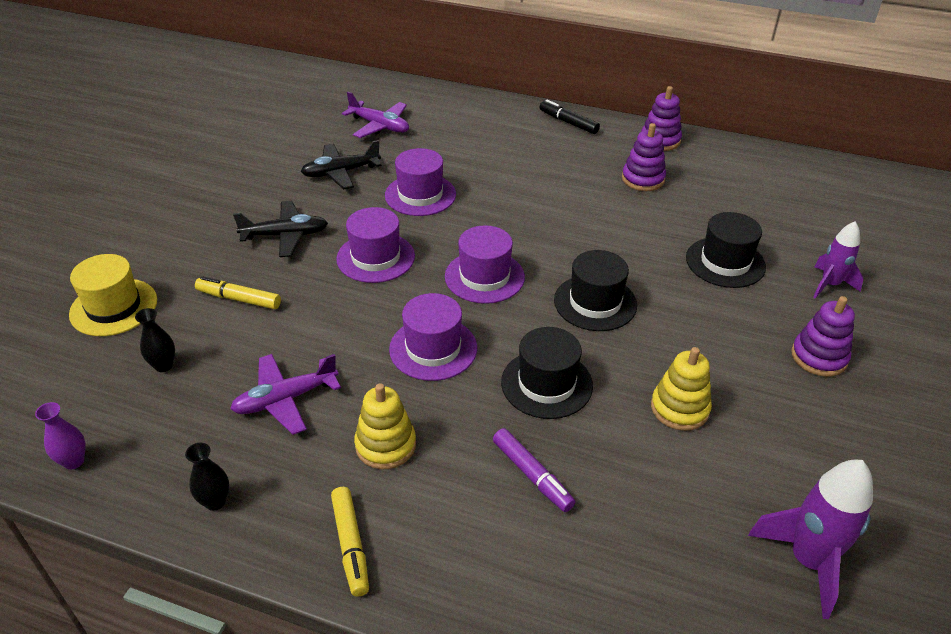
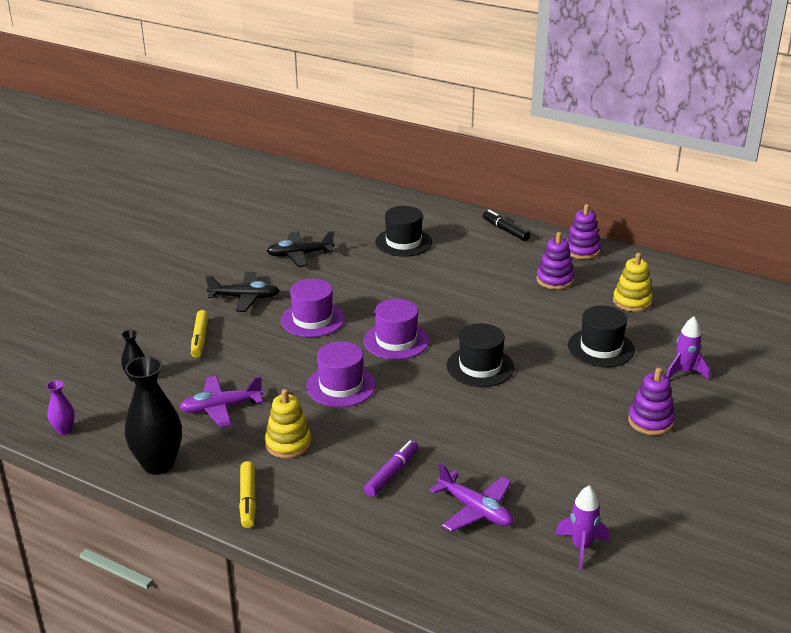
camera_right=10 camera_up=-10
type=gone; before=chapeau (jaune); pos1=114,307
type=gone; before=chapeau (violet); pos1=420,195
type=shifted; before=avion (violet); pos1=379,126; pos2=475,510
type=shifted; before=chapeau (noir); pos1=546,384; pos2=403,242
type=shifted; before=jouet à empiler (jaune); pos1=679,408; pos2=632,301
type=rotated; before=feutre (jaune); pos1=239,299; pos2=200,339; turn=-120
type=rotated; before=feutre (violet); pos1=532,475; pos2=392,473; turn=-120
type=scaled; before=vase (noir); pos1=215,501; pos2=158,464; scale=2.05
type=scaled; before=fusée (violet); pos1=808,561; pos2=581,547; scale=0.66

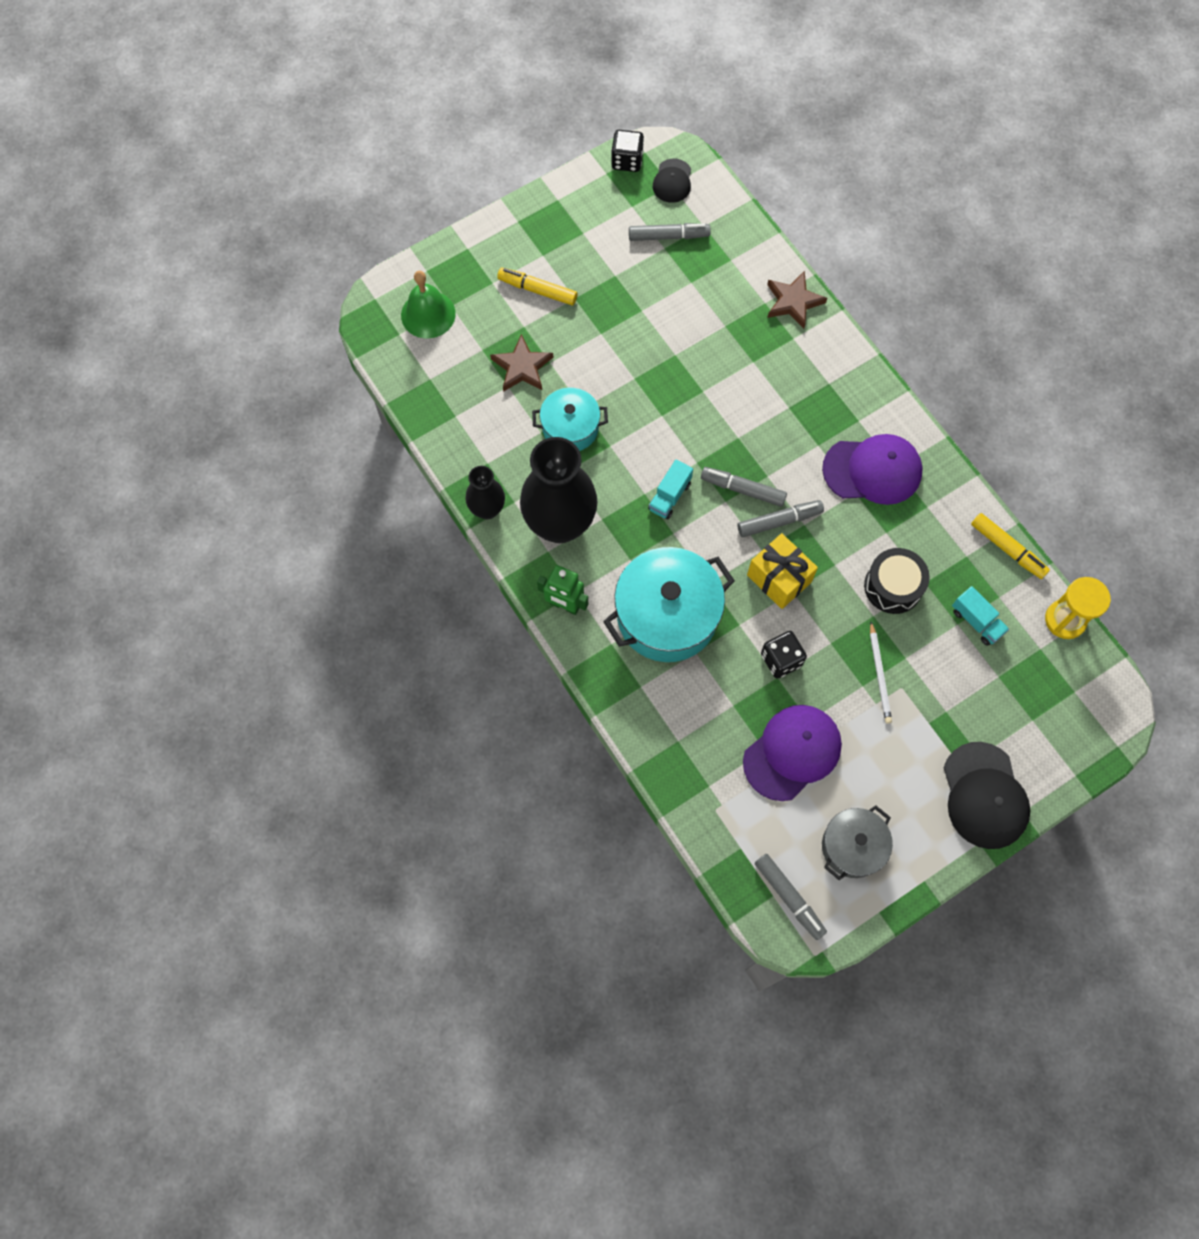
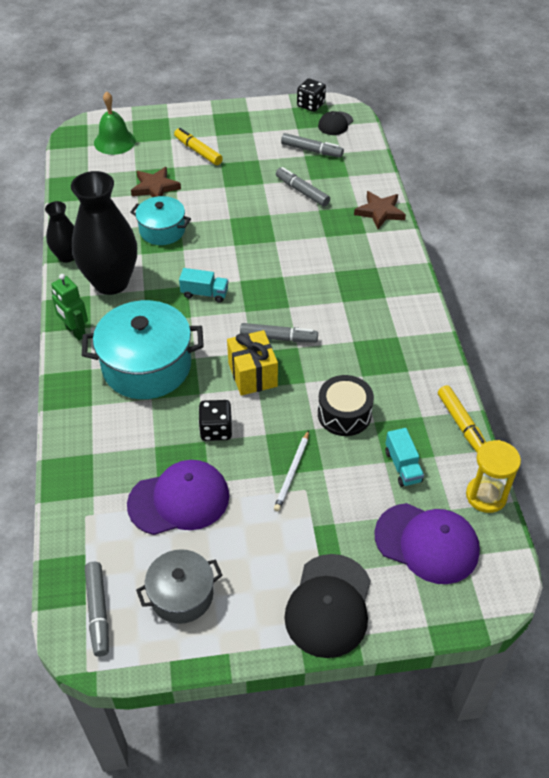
camera_right=25 camera_up=-20
type=shifted; before=feutre (gris); pos1=743,489; pos2=302,191
type=shifted; before=casquette (violet); pos1=872,470; pos2=427,543
type=rotated; before=camion (turquoise); pos1=669,496; pos2=204,293; turn=-135

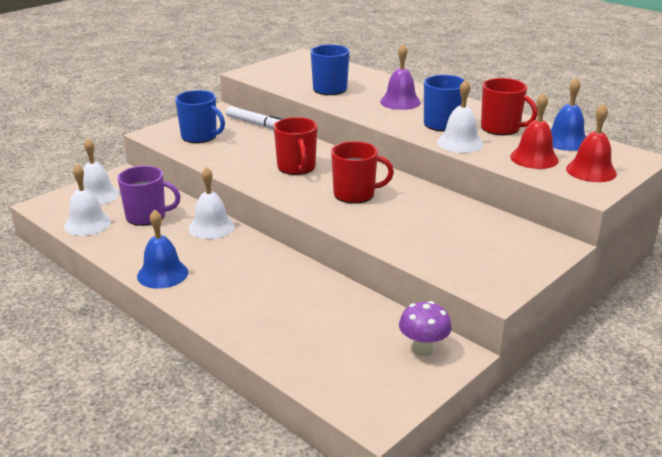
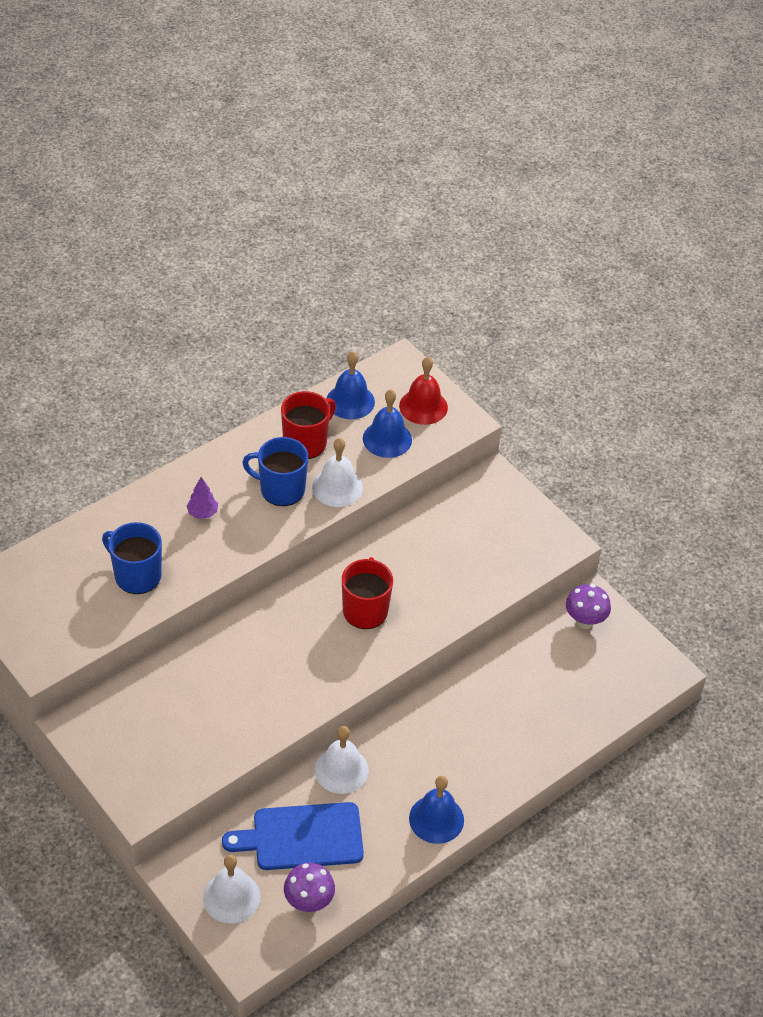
camera_right=-85 camera_up=20
type=gone; before=tasse (bleu); pos1=200,136
type=gone; before=feutre (blanc); pos1=257,124
type=gone; before=tasse (rouge); pos1=296,167
type=swapped; before=cloche (blanc); after=champignon (violet); pos1=87,224; pos2=308,902
type=swapped; before=tasse (violet); after=planche à découper (bleu); pos1=147,216; pos2=302,837
type=swapped; before=cloche (violet); after=arbre (violet); pos1=400,102; pos2=202,513
type=repainted; before=cloche (rouge); after=cloche (bleu); pos1=534,158; pos2=387,439

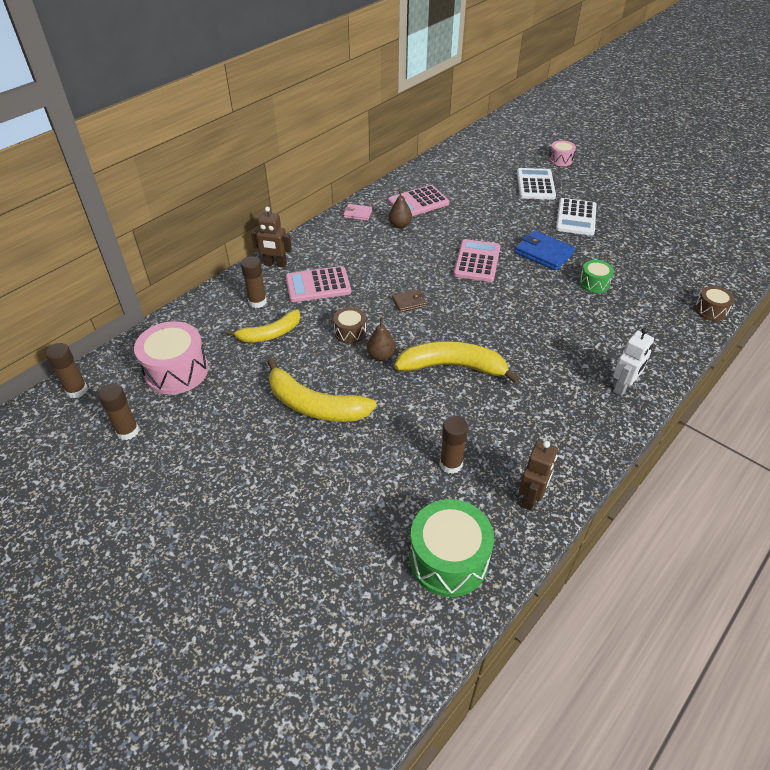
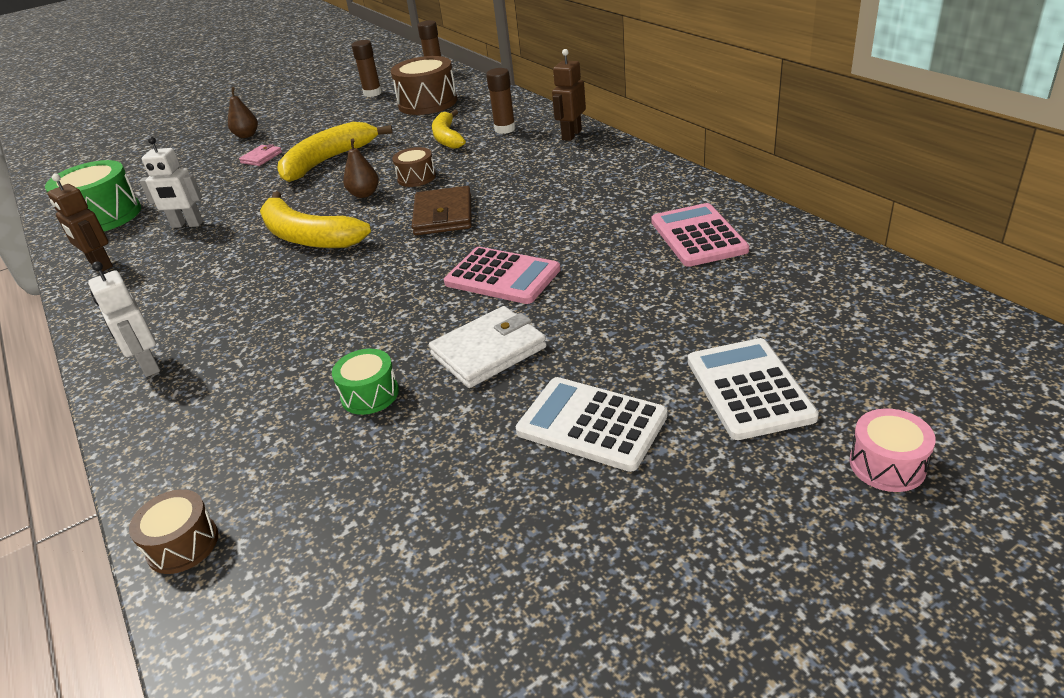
camera_right=110 camera_up=-10
type=gone; before=calculatrice (rose); pos1=318,285
type=shifted; before=portefeuille (rose); pos1=358,214; pos2=261,157
type=shifted; before=poire (marron); pos1=400,225; pos2=247,135
type=swapped; before=bâton de colle (marron); after=robot (blanc); pos1=450,464; pos2=187,225
type=repainted; before=tambour (rose); after=tambour (marron); pos1=176,371; pos2=427,103
type=repainted; before=portefeuille (bleu); after=portefeuille (blanc); pos1=543,253; pos2=488,351
type=rotated; before=banane (jaune); pos1=452,367; pos2=308,236; turn=105
type=rotated; before=calculatrice (blanc); pos1=535,185; pos2=748,389; turn=-120
type=scaled; before=portefeuille (marron); pos1=409,302; pos2=443,215; scale=1.76

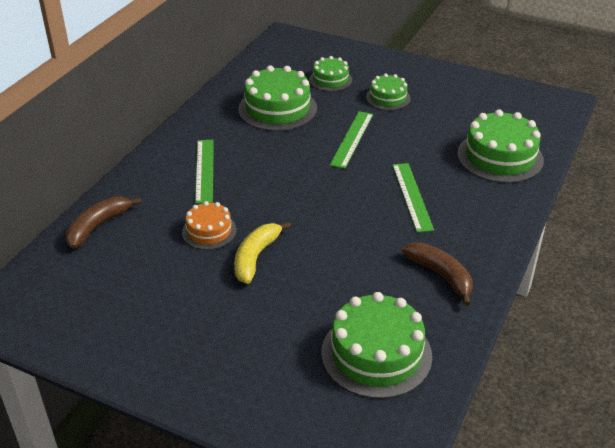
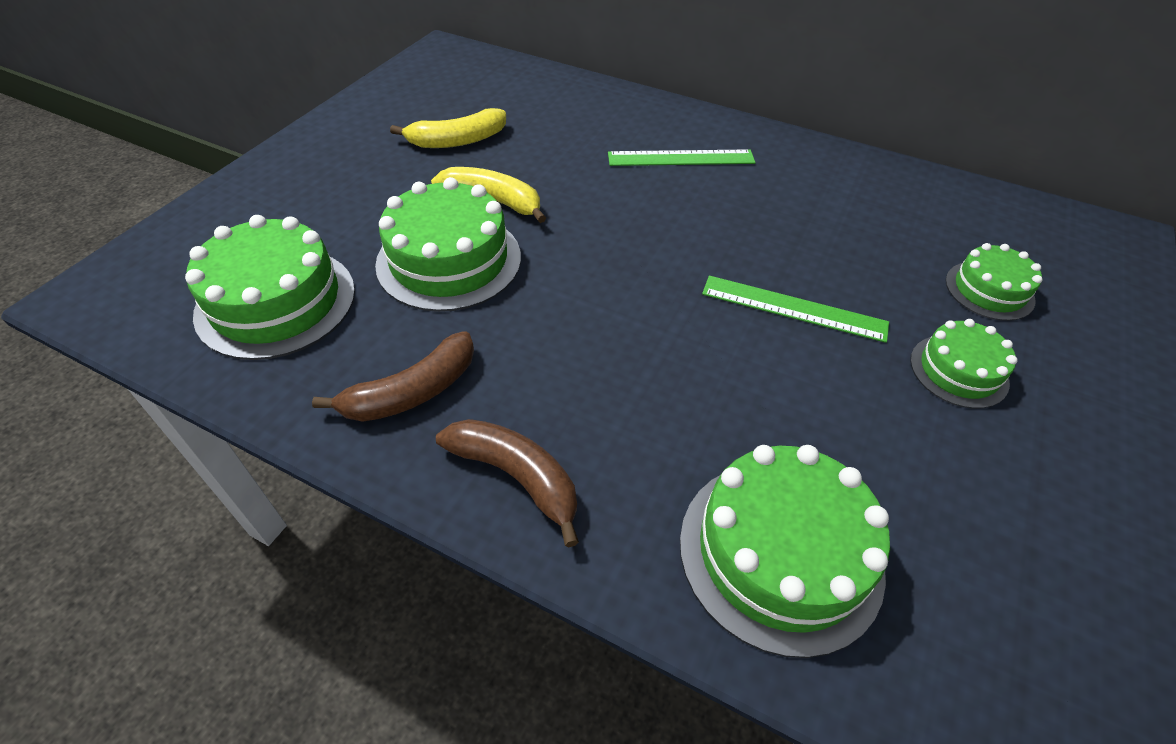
camera_right=90 camera_up=10
type=gone; before=gâteau (orange); pos1=209,231
type=gone; before=règle (vert); pos1=412,196
type=new; after=banane (jaune); pos2=457,140
type=shifted; before=banane (marron); pos1=98,226; pos2=516,477
type=shifted; before=gâteau (vert); pos1=277,109; pos2=449,260

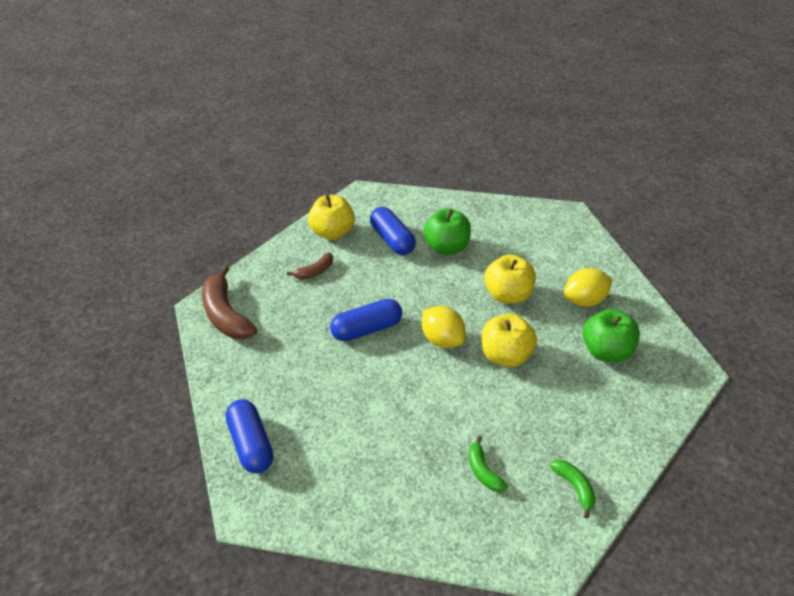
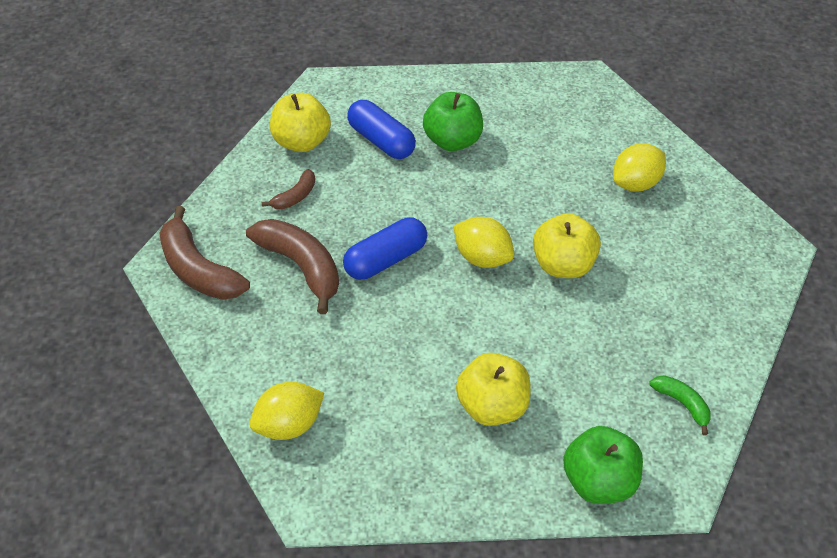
camera_right=-15 camera_up=5
type=gone; before=banane (vert); pos1=483,471
type=new; after=banane (marron); pos2=301,266
type=shifted; before=pomme (jaune); pos1=508,295; pos2=492,407
type=shifted; before=pomme (vert); pos1=606,351; pos2=599,482
type=swapped; before=gélule (bleu); after=citron (jaune); pos1=251,444; pos2=289,425

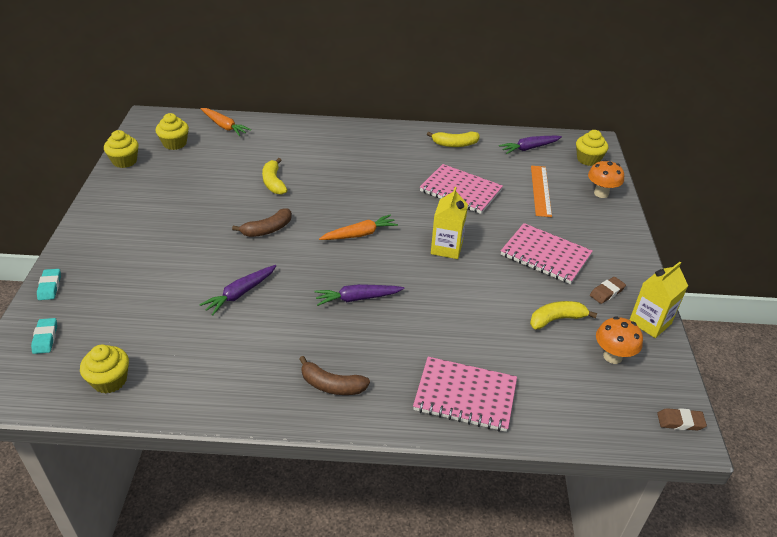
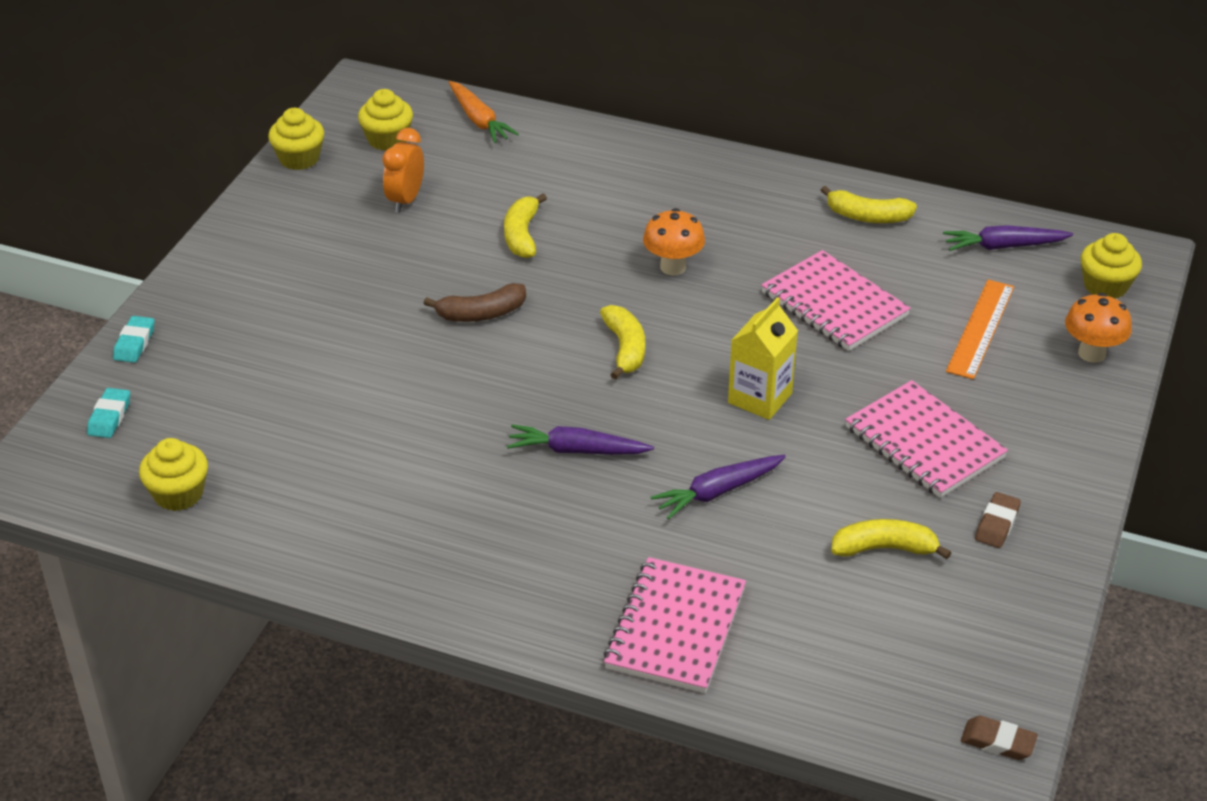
camera_right=20 camera_up=0
type=gone; before=banane (marron); pos1=332,385
type=gone; before=brique de lait (jaune); pos1=650,322
type=new; after=réveil (orange); pos2=405,200
type=shifted; before=carotte (violet); pos1=240,293; pos2=718,492
type=shifted; before=champignon (orange); pos1=612,356; pos2=673,267
type=swapped; before=carotte (orange); after=banane (jaune); pos1=359,234; pos2=625,348
type=rotated; before=carnet (rose); pos1=465,396; pos2=675,628; turn=75
type=rotated; before=gomme (marron); pos1=606,292; pos2=997,524; turn=-45

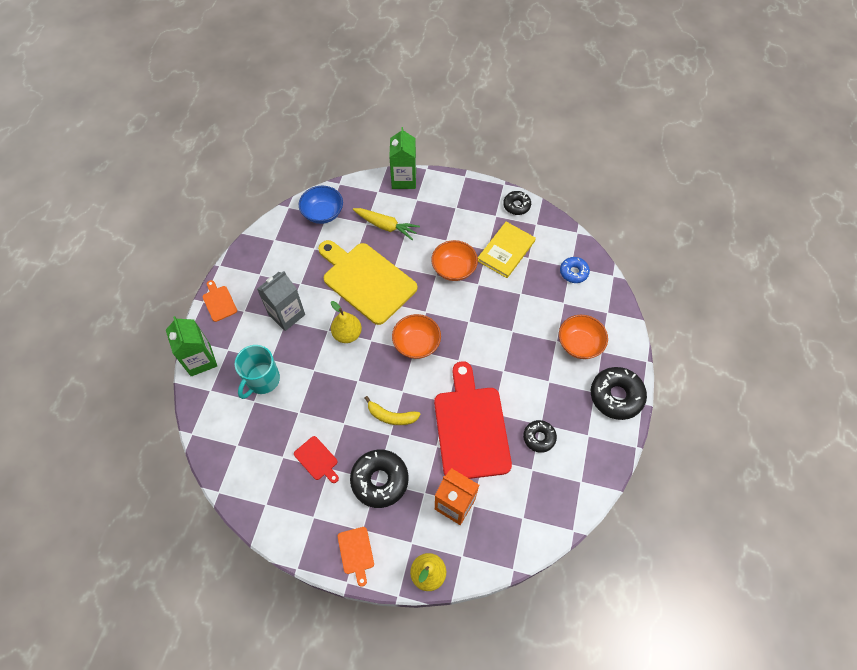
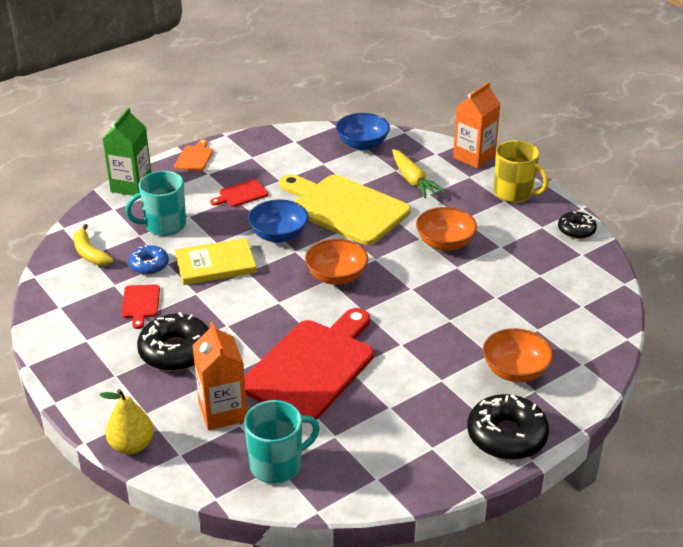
camera_right=40 camera_up=-25
type=gone; before=planche à découper (orange); pos1=356,553
type=gone; before=beignet (noir); pos1=539,437
type=new; after=tasse (turquoise); pos2=277,465
type=new; after=tasse (jaune); pos2=514,193
type=shifted; before=banane (jaune); pos1=391,416; pos2=90,253
type=shifted; before=livre (jaune); pos1=506,251; pos2=215,264
type=shifted; before=beignet (bleu); pos1=573,272; pos2=149,265
type=swapped; before=brique de lait (gris); after=planche à découper (rouge); pos1=286,314; pos2=241,194
type=swapped; before=poire (jaune); after=bol (bleu); pos1=347,334; pos2=279,235
type=repainted; before=brique de lait (vert); after=brique de lait (orange); pos1=404,179; pos2=474,157
type=rotated; before=planche à découper (jaune); pos1=366,280; pos2=344,208; turn=-45

